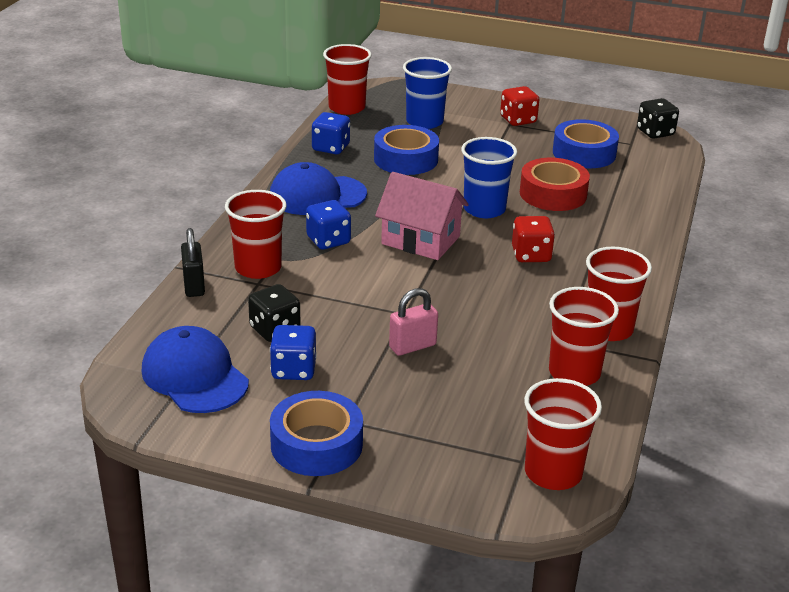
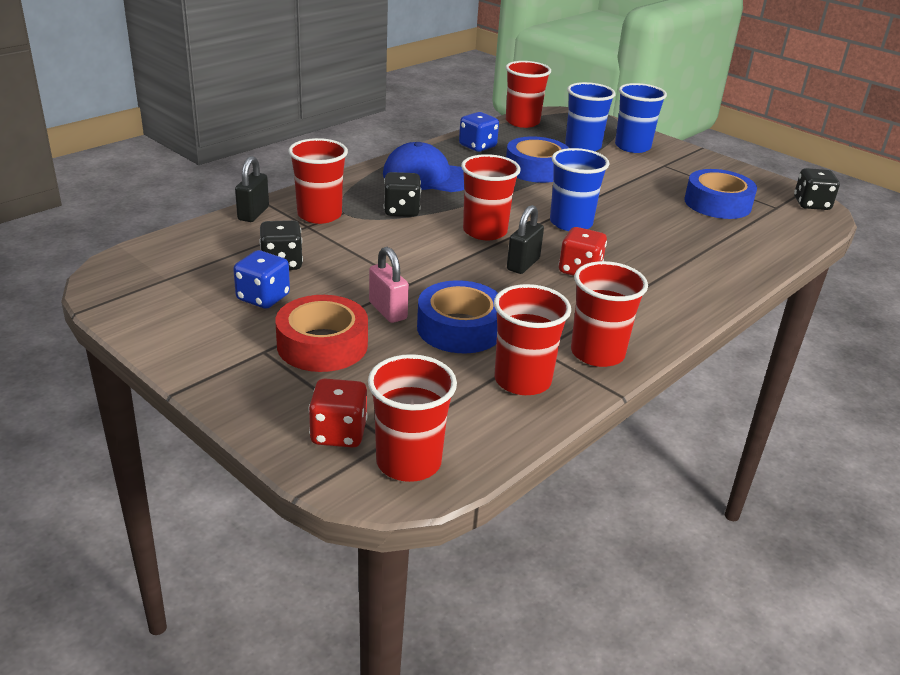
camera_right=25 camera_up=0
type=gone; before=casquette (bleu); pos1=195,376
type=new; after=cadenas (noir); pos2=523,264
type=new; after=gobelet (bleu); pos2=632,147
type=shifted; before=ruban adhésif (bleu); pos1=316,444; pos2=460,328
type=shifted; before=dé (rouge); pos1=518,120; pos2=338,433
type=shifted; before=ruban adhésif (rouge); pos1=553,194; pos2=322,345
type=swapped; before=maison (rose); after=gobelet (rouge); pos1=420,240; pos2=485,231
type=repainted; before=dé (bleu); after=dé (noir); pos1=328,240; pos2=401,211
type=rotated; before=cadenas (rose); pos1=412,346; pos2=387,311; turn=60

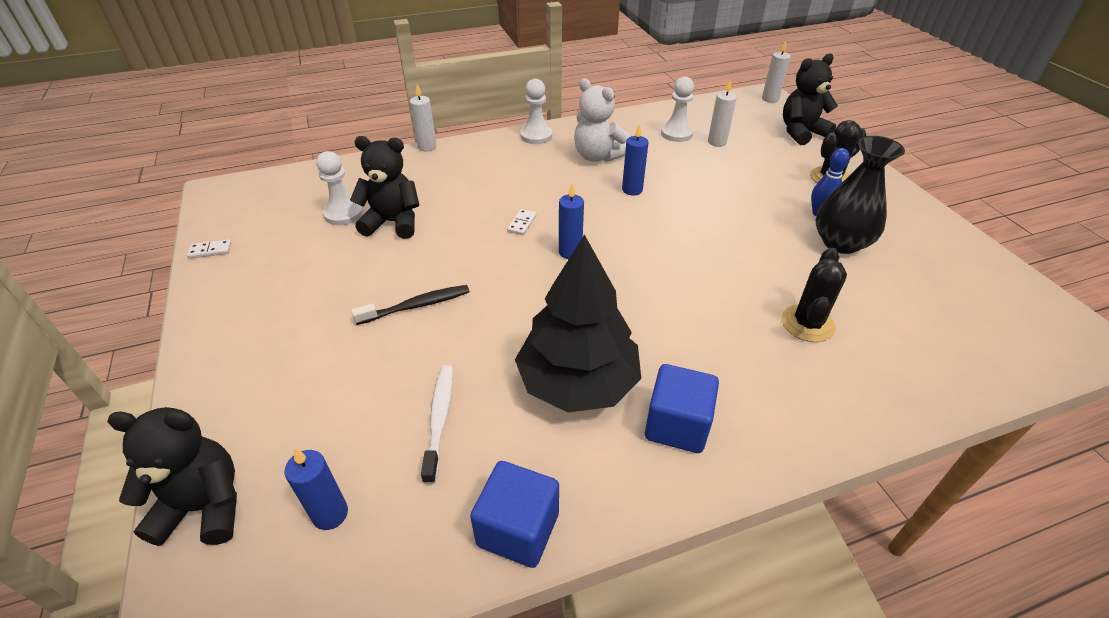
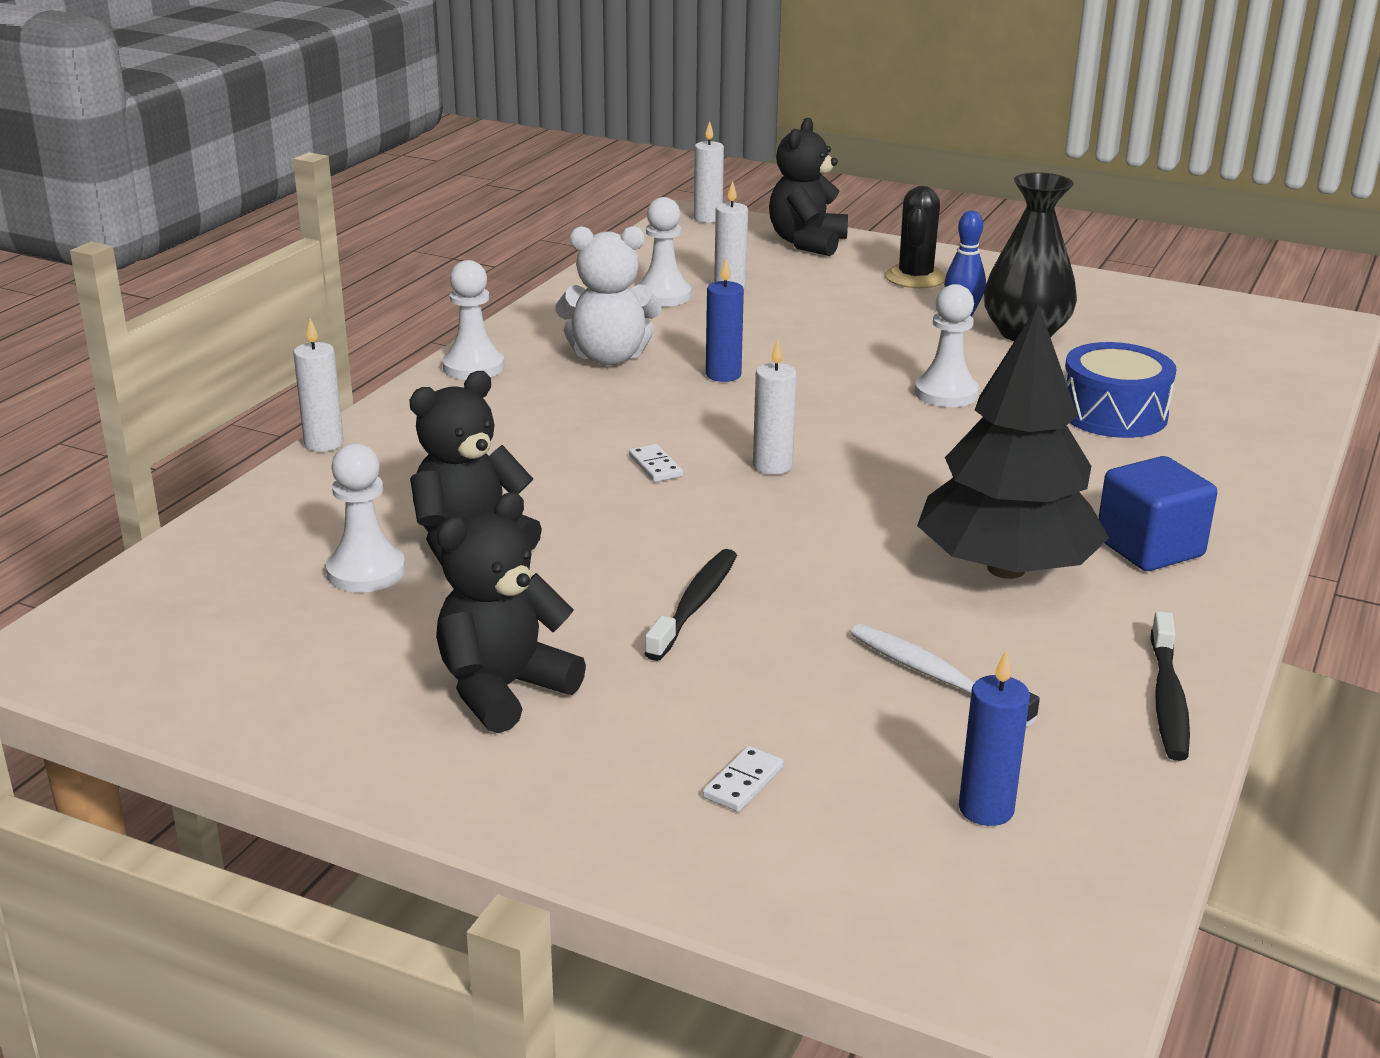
camera_right=-45 camera_up=-15
type=new; after=pion (blanc); pos2=946,393
type=shifted; before=ours en peluche (noir); pos1=204,507; pos2=503,690
type=shifted; before=domino (blanc); pos1=210,250; pos2=743,782
type=swapped; before=cube (bleu); after=brosse à dents (noir); pos1=518,529; pos2=1167,699
type=swapped; before=cactus (noir); after=tambour (bleu); pos1=807,323; pos2=1113,414
type=repainted; before=bougie (bleu); after=bougie (blanc); pos1=570,252; pos2=772,466

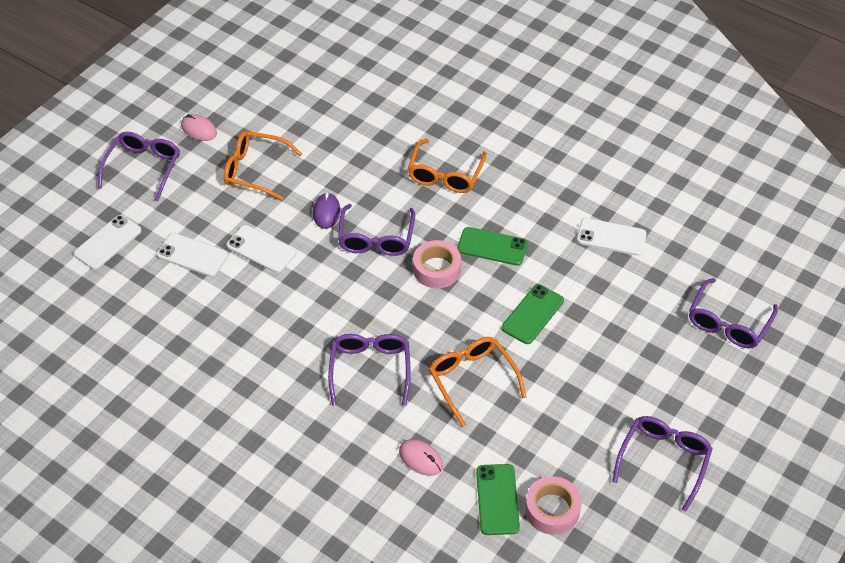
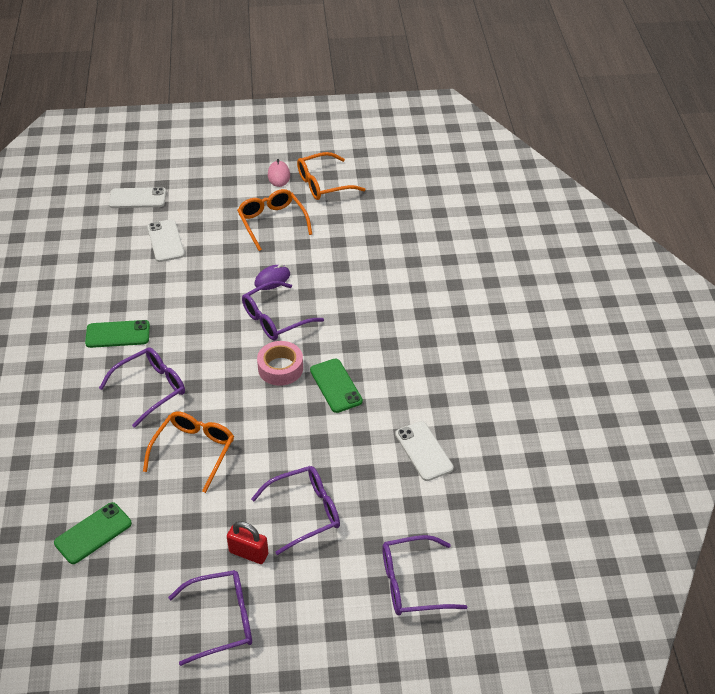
camera_right=50 camera_up=-5
type=gone; before=téléphone (blanc); pos1=261,249
type=gone; before=souris (rose); pos1=420,459
type=gone; before=ruban adhésif (rose); pos1=552,510
type=new; after=cadenas (rouge); pos2=248,553
type=shifted; before=lunettes (violet); pos1=143,168; pos2=305,512
type=shifted; before=lunettes (orange); pos1=445,175; pos2=323,184
type=shifted; before=téléphone (vert); pos1=532,314; pos2=118,334

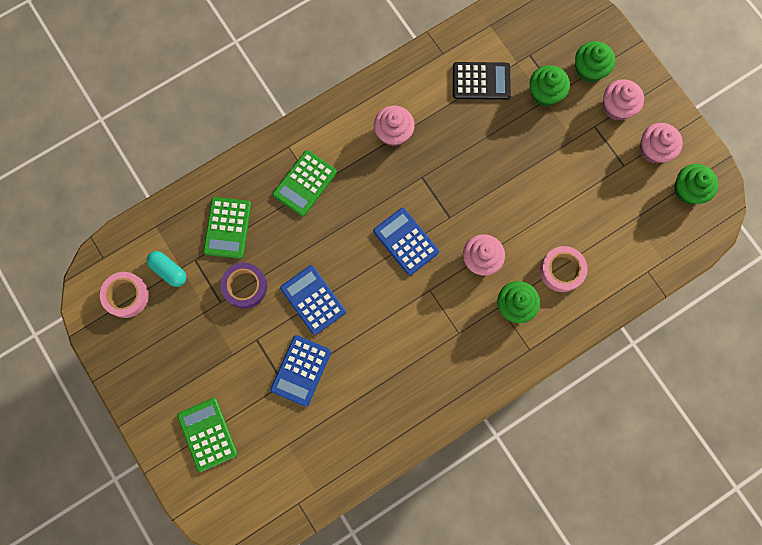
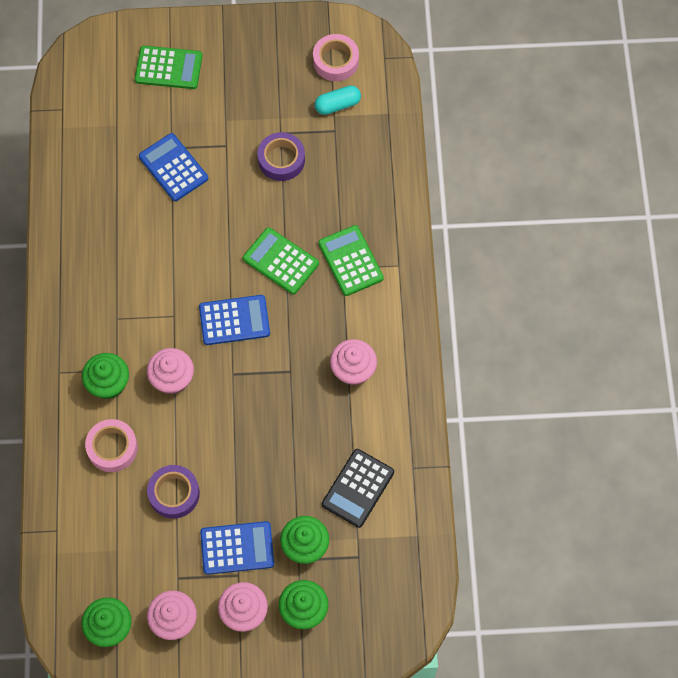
camera_right=120 camera_up=-10
type=new; after=ruban adhésif (violet); pos2=174,493
type=shifted; before=calculatrice (vert); pos1=227,228; pos2=280,261
type=shifted; before=calculatrice (bleu); pos1=313,300; pos2=237,548

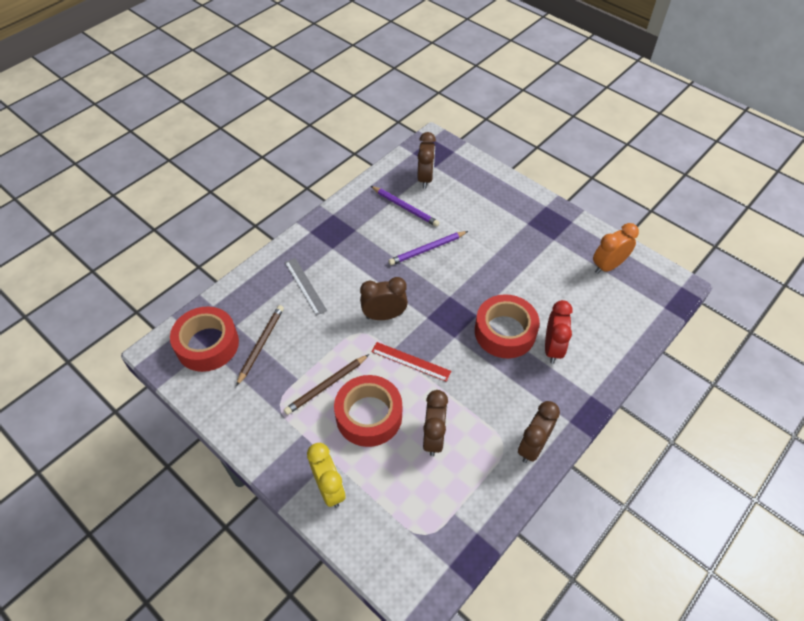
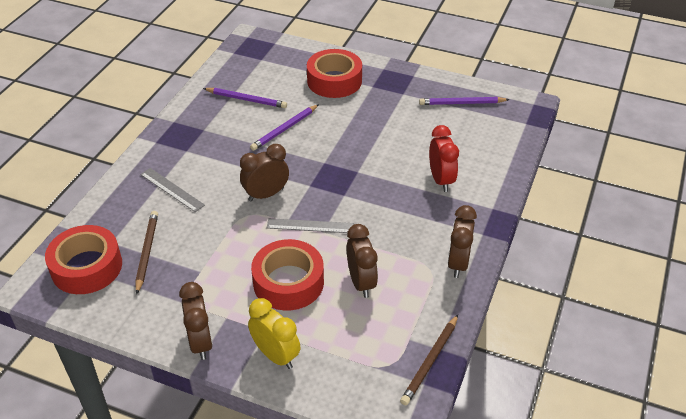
camera_right=-20 camera_up=-10
type=shifted; before=crayon (marron); pos1=326,385; pos2=430,361
type=shifted; before=réveil (marron); pos1=425,178; pos2=201,342
type=shifted; before=ruban adhésif (rouge); pos1=505,332; pos2=334,81
type=swapped; before=réveil (orange); after=crayon (violet); pos1=608,266; pos2=462,103
type=repainted; before=règle (rouge); after=règle (gris); pos1=410,361; pos2=310,226

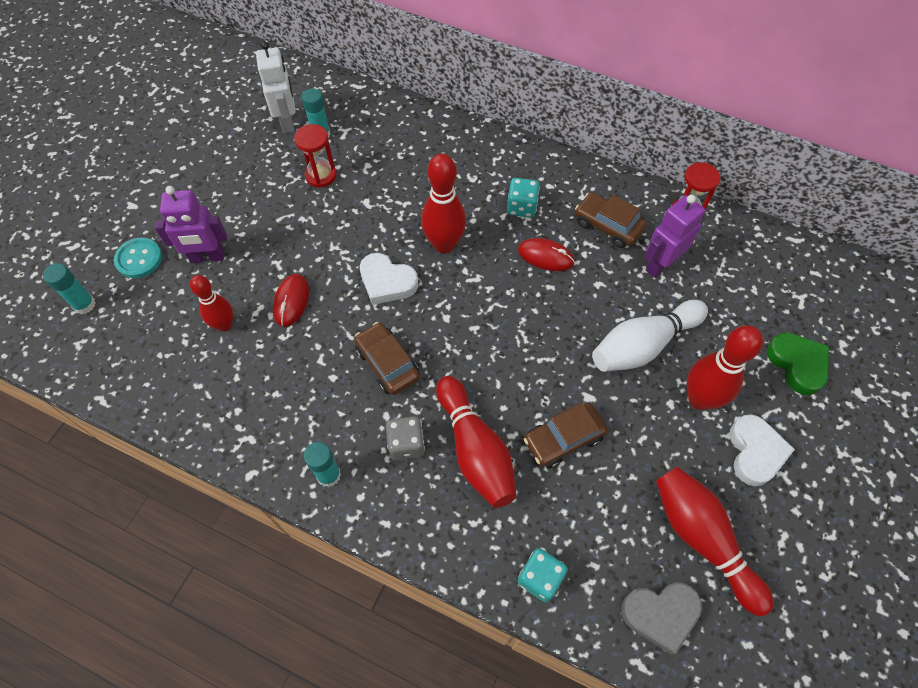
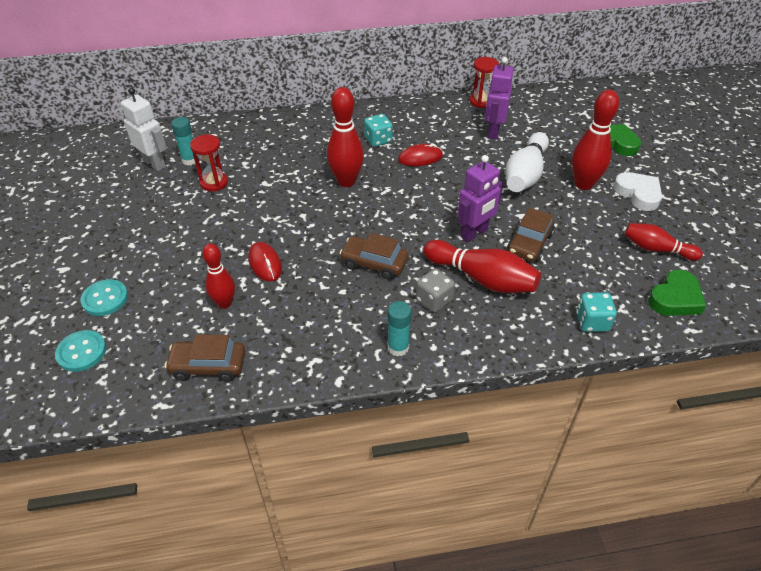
camera_right=-35 camera_up=-15
type=gone; before=cœur (blanc); pos1=387,282
type=shifted; before=robot (violet); pos1=207,257; pos2=474,233
type=shifted; before=voiture (marron); pos1=608,226; pos2=208,366
type=swapped; before=bâton de colle (turquoise); after=bouton (turquoise); pos1=84,305; pos2=81,352
type=repainted; before=cœur (gris); after=cœur (vert); pos1=660,614; pos2=675,298
type=scaled; before=quille (rouge); pos1=702,539; pos2=656,249; scale=0.65

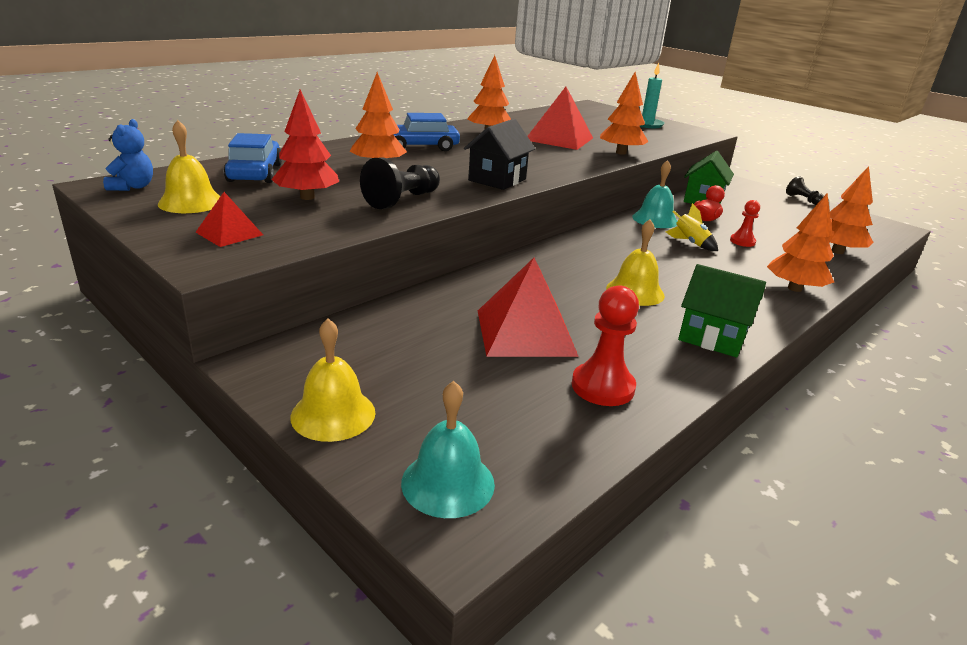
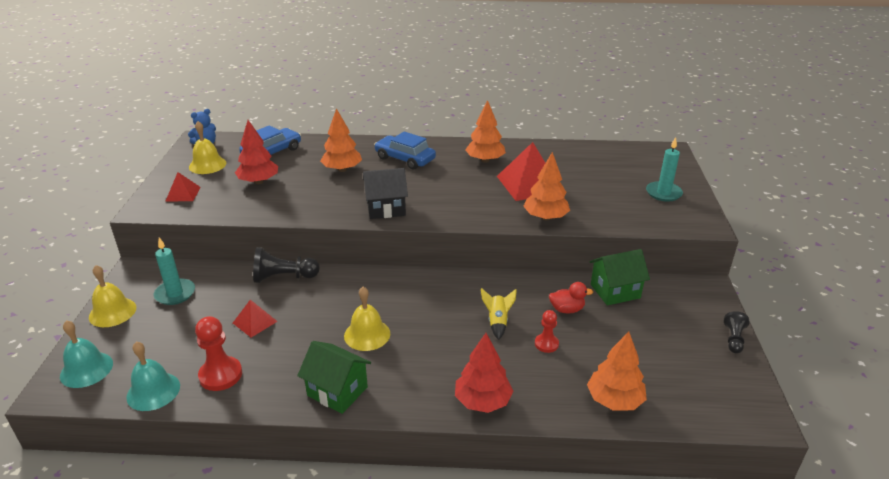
camera_right=50 camera_up=5
type=new; after=bougie (turquoise); pos2=175,294
type=shifted; before=pion (noir); pos1=402,200; pos2=283,277
type=shifted; before=cloche (turquoise); pos1=655,219; pos2=153,391
type=repainted; before=arbre (orange); after=arbre (rouge); pos1=794,288; pos2=482,401
type=rotated; before=maison (vert); pos1=712,337; pos2=337,391; turn=-45
type=scaled; before=pyramide (rouge); pos1=525,332; pos2=255,322; scale=0.53

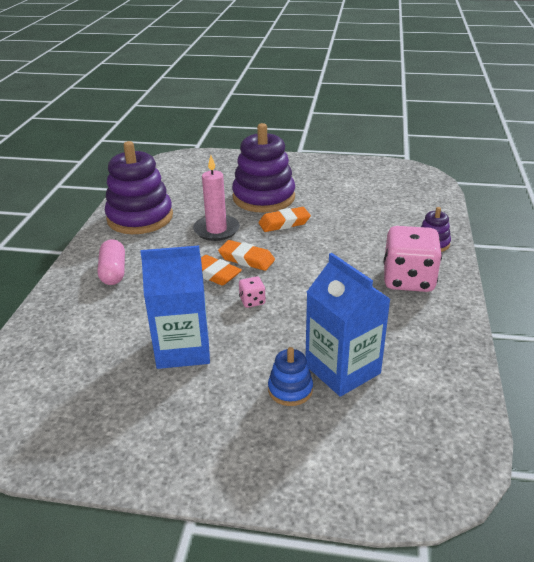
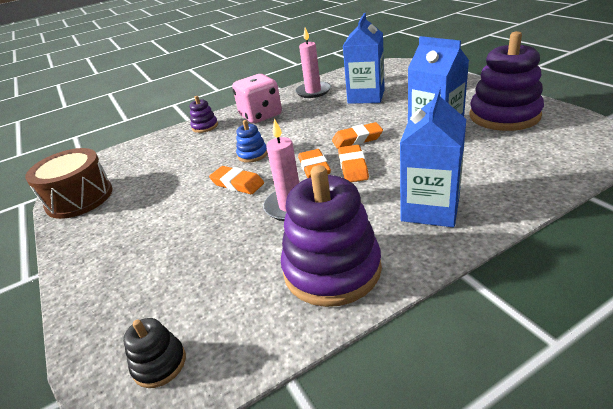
camera_right=-125 camera_up=0
type=new; after=tambour (marron); pos2=79,198
type=new; after=jouet à empiler (noir); pos2=159,364
type=new; after=bougie (rose); pos2=313,91
type=shifted; before=jouet à empiler (violet); pos1=264,197; pos2=504,116
type=shifted; before=jouet à empiler (bleu); pos1=290,389; pos2=252,154
type=swapped; before=gélule (rose); after=brique de lait (bleu); pos1=113,272; pos2=430,209
type=swapped; before=dé (rose); after=gomme (orange); pos1=252,301; pos2=357,139

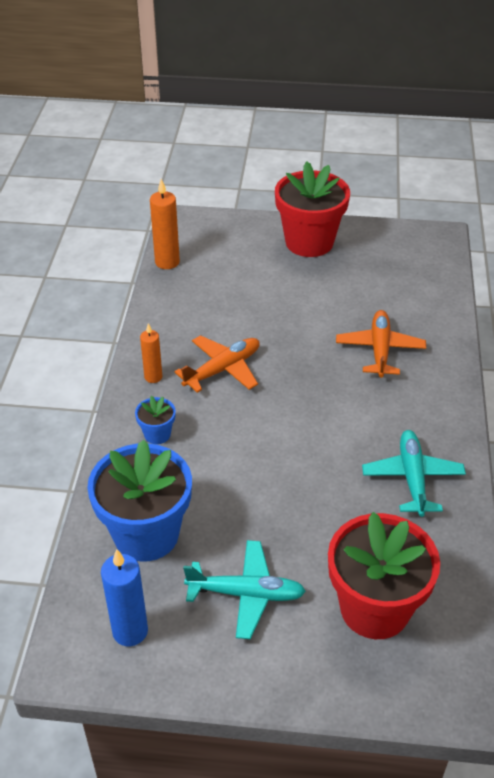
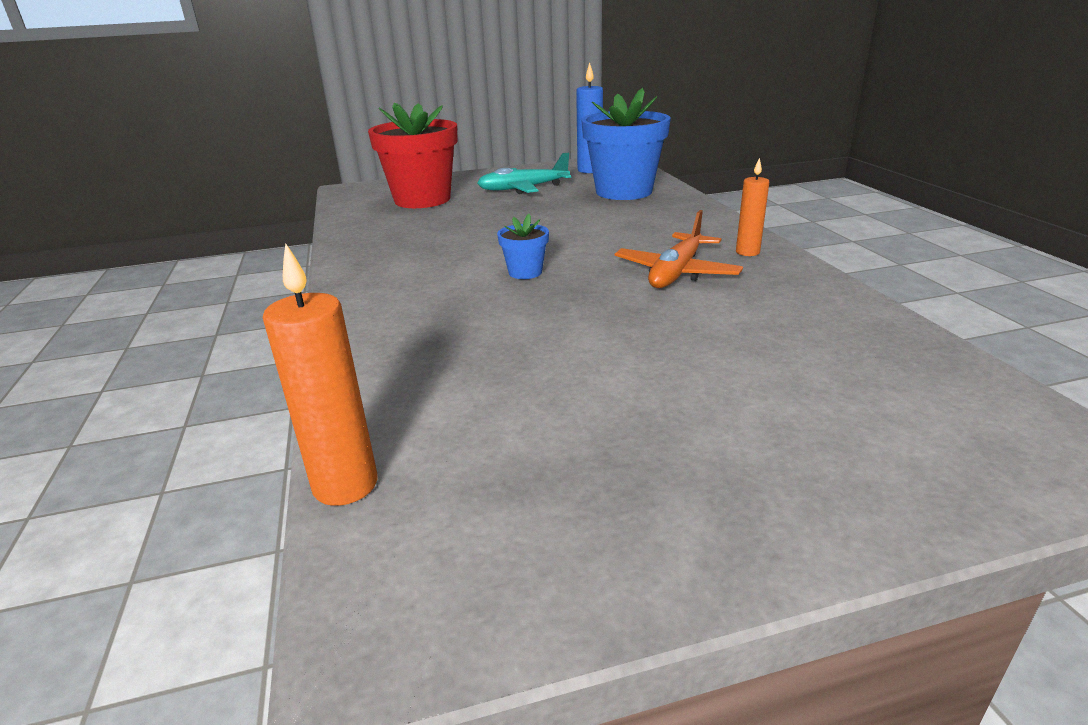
camera_right=160 camera_up=-15
type=gone; before=pot de fleurs (rouge); pos1=309,242
type=gone; before=avion (orange); pos1=379,349
type=gone; before=avion (turquoise); pos1=412,477
type=shifted; before=pot de fleurs (bleu); pos1=157,434; pos2=525,272
type=shifted; before=bougie (orange); pos1=167,262; pos2=345,485

